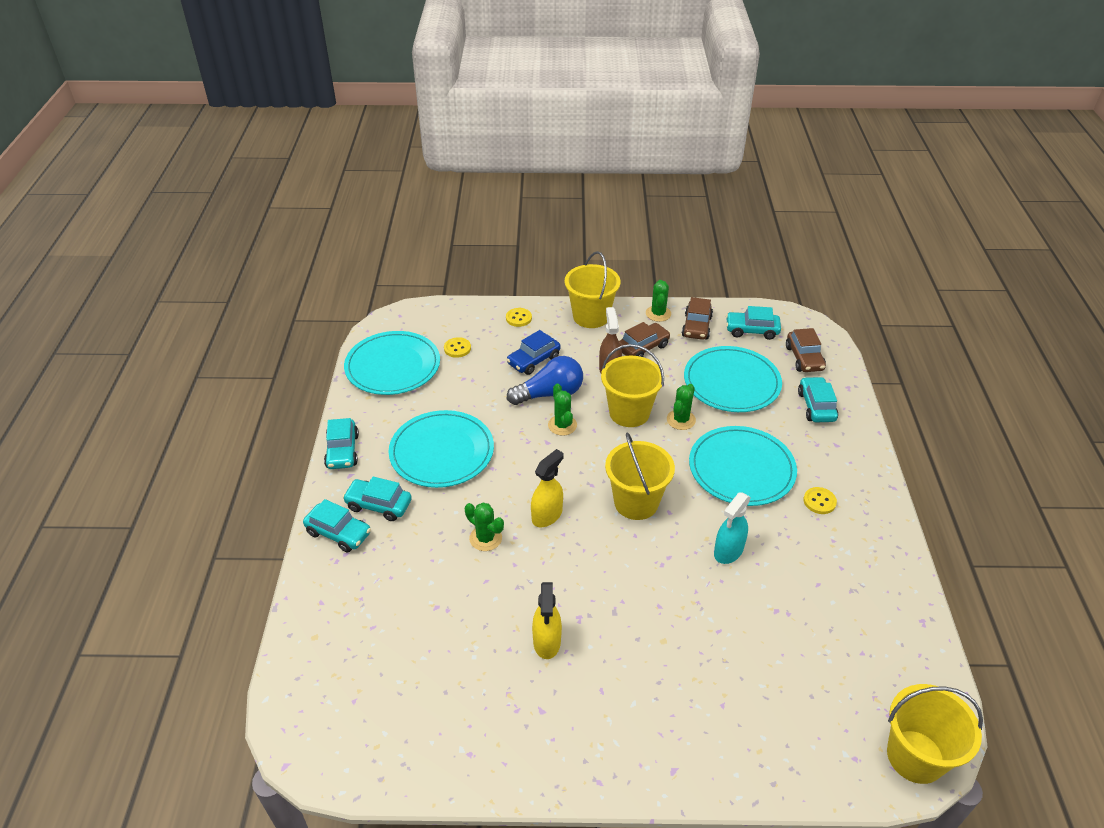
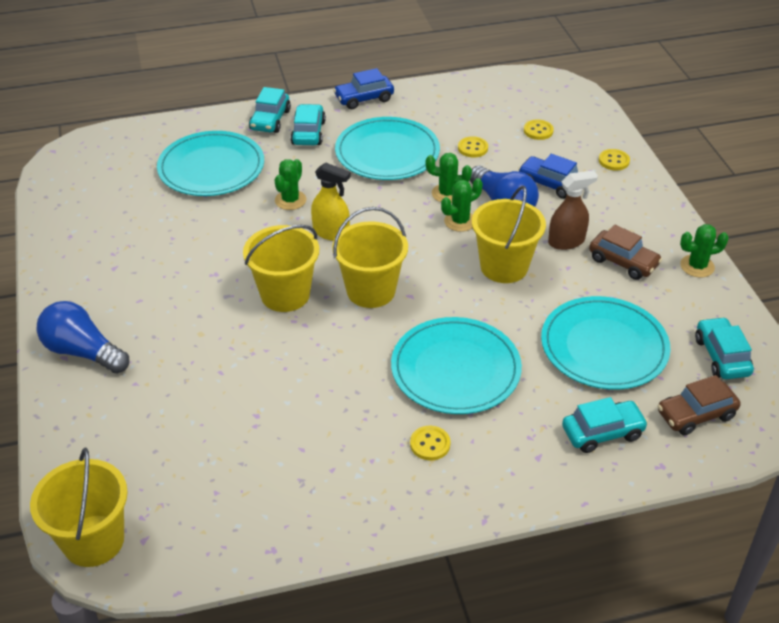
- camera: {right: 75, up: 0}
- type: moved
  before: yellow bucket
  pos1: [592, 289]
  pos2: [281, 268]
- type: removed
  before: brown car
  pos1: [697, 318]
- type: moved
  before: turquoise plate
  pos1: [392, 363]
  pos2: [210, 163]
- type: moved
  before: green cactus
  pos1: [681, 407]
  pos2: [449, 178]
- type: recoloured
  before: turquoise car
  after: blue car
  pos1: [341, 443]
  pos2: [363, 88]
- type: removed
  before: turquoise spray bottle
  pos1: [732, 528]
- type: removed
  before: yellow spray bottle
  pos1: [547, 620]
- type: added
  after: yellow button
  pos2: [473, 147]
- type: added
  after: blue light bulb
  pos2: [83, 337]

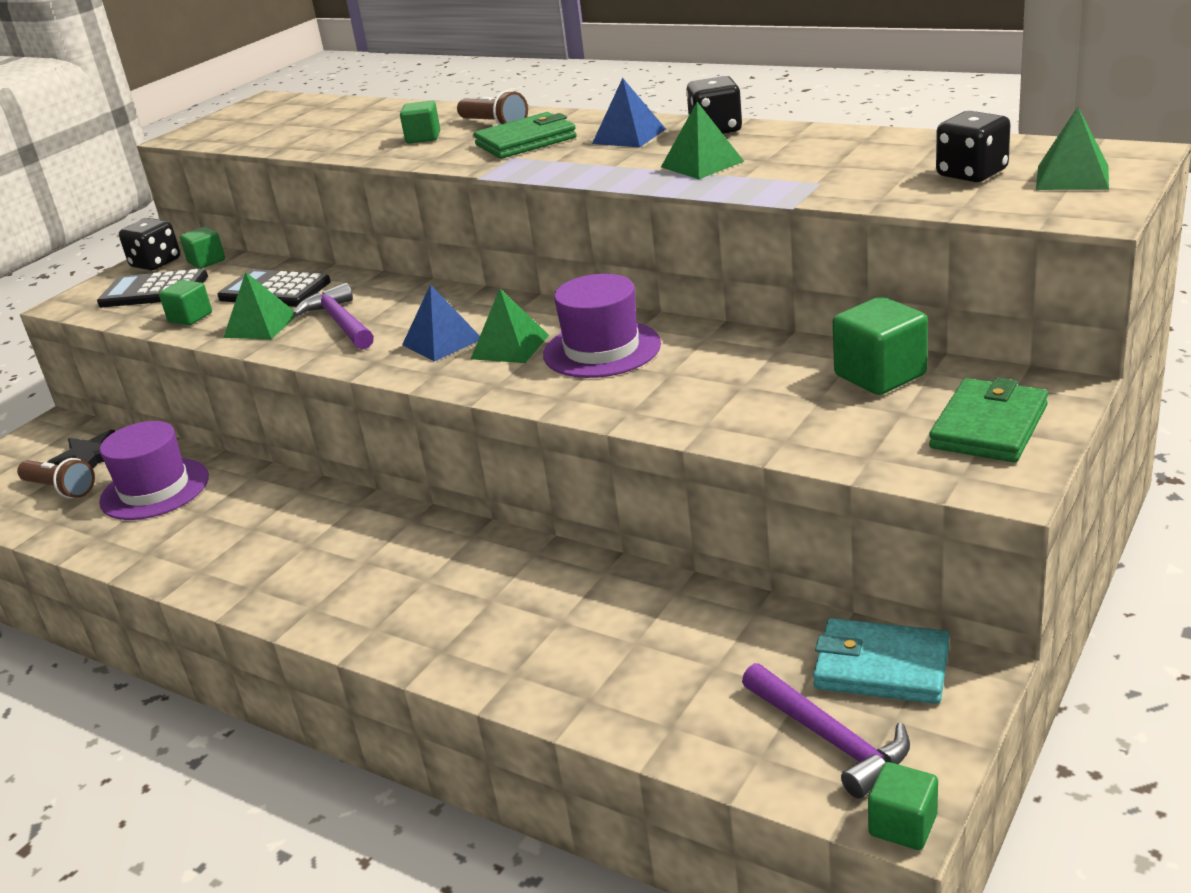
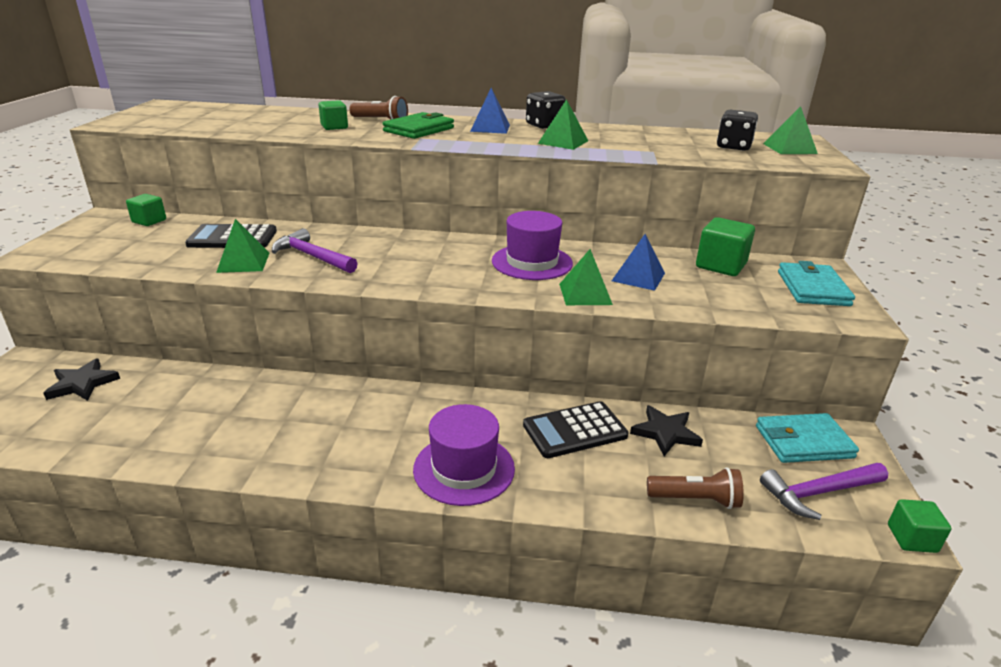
- camera: {right: -30, up: 0}
- type: removed
  before: black dice
  pos1: [149, 244]
- type: moved
  before: black calculator
  pos1: [152, 288]
  pos2: [575, 429]
- type: removed
  before: green cube
  pos1: [185, 302]
- type: moved
  before: blue pyramid
  pos1: [441, 323]
  pos2: [638, 262]
- type: moved
  before: green pyramid
  pos1: [510, 326]
  pos2: [586, 277]
- type: recoloured
  before: green wallet
  after: turquoise wallet
  pos1: [988, 420]
  pos2: [816, 283]
- type: moved
  before: purple hat
  pos1: [154, 470]
  pos2: [464, 455]
- type: moved
  before: brown flashlight
  pos1: [56, 478]
  pos2: [695, 488]
- type: turned
  before: purple hammer
  pos1: [826, 730]
  pos2: [824, 491]
  turn: 135
- type: added
  after: black star
  pos2: [666, 430]

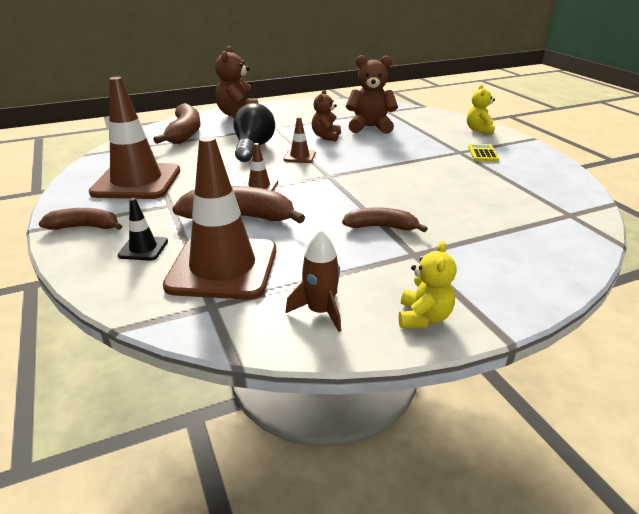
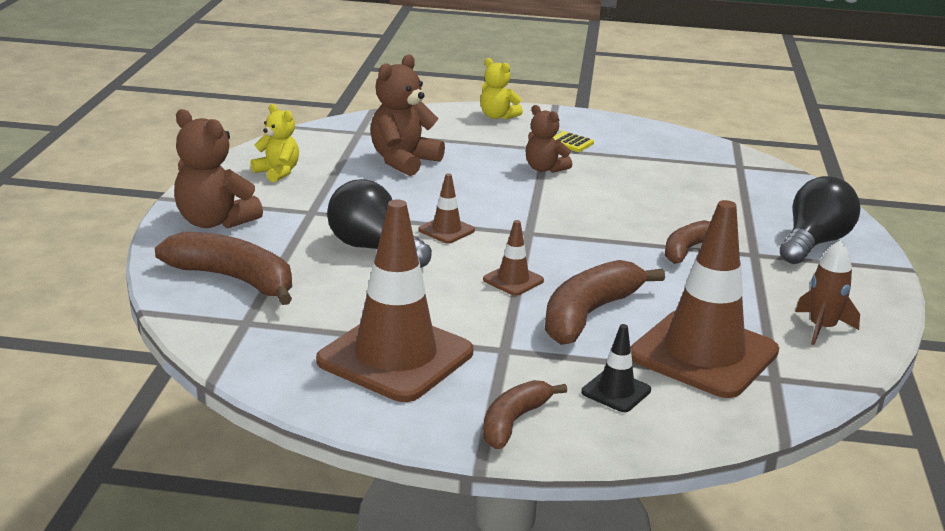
- camera: {right: -60, up: -5}
- type: moved
  before: brown teddy bear
  pos1: [326, 115]
  pos2: [549, 139]
- type: moved
  before: yellow teddy bear
  pos1: [428, 284]
  pos2: [274, 143]
- type: added
  after: black light bulb
  pos2: [820, 220]

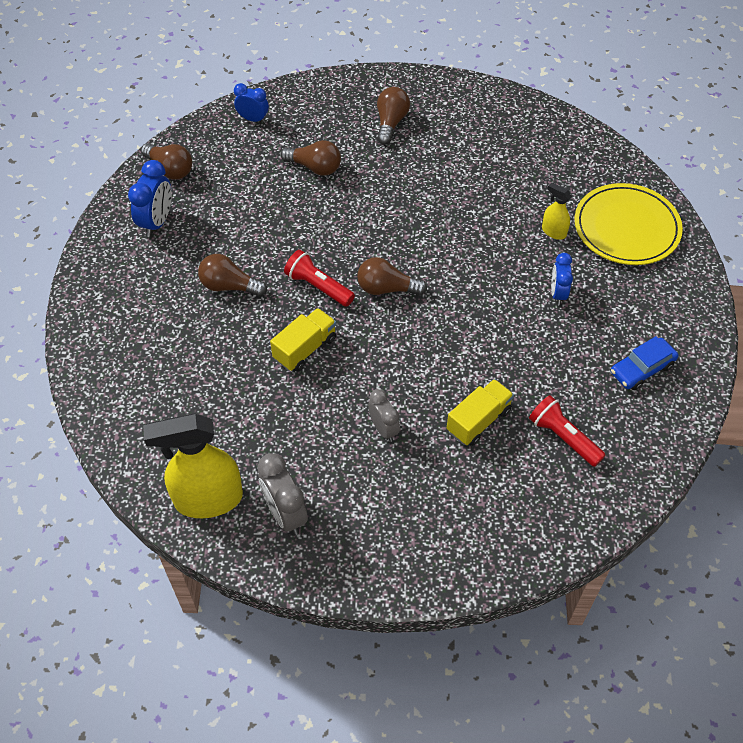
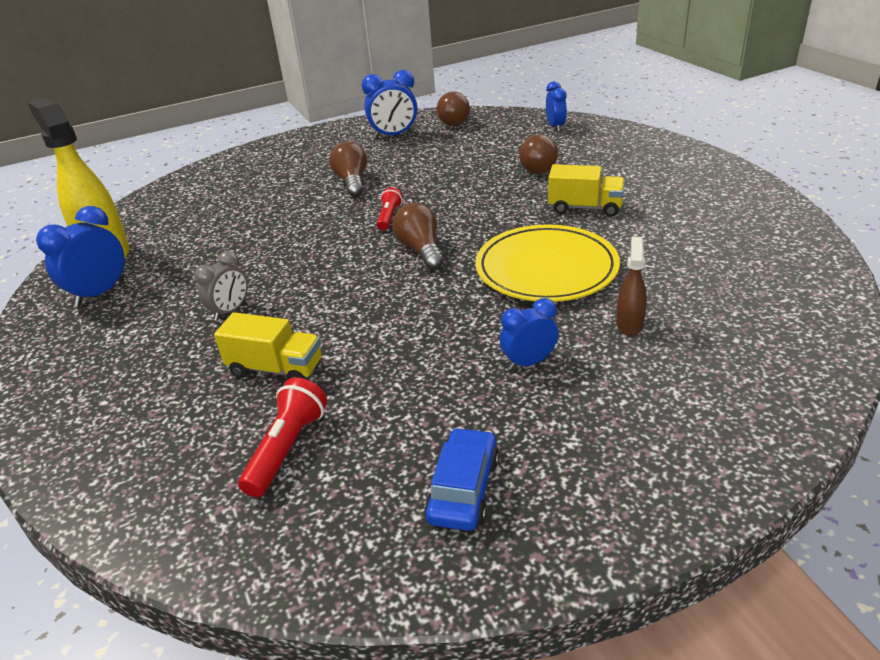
- camera: {right: 65, up: -20}
- type: removed
  before: brown light bulb
  pos1: [393, 116]
- type: recoloured
  before: yellow spray bottle
  after: brown spray bottle
  pos1: [557, 211]
  pos2: [631, 286]
- type: moved
  before: yellow plate
  pos1: [628, 224]
  pos2: [548, 263]
- type: resized
  before: red flashlight
  pos1: [319, 278]
  pos2: [390, 209]
  scale: 0.66
- type: moved
  before: yellow truck
  pos1: [303, 340]
  pos2: [586, 190]
- type: turned
  before: blue car
  pos1: [645, 363]
  pos2: [462, 479]
  turn: 75
- type: recoloured
  before: grey clock
  after: blue clock
  pos1: [282, 494]
  pos2: [80, 256]

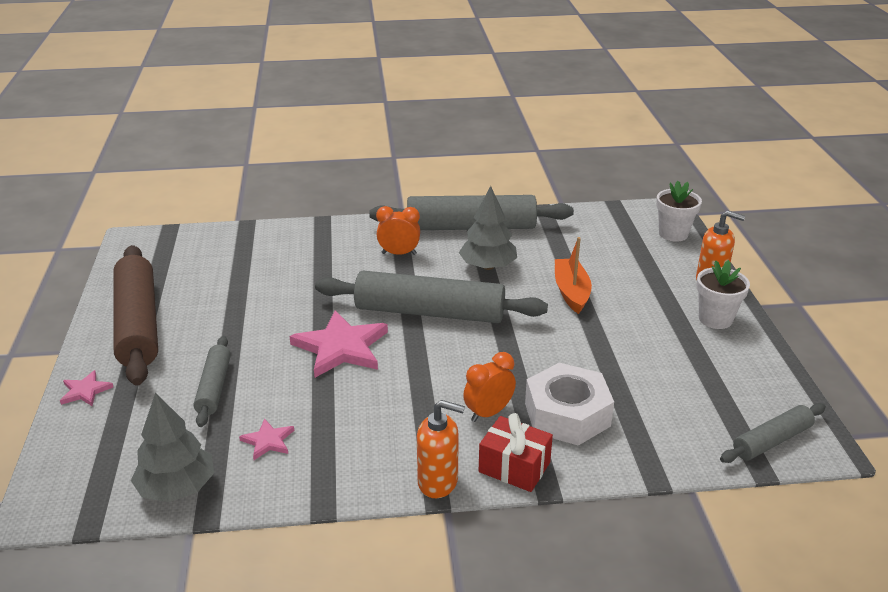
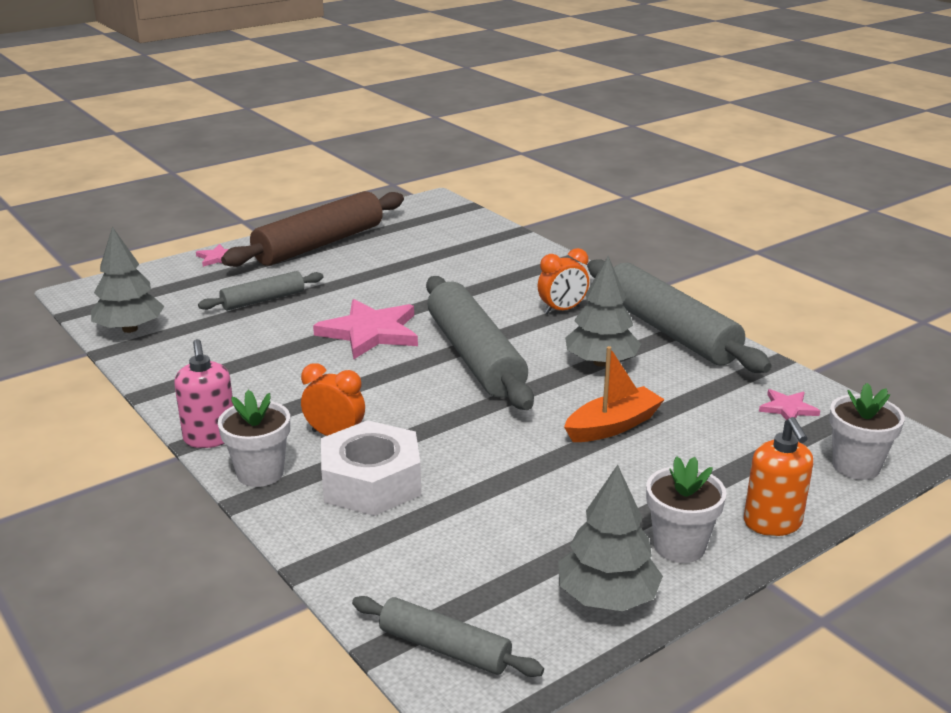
- camera: {right: 60, up: -5}
- type: turned
  before: orange clock
  pos1: [398, 230]
  pos2: [563, 281]
  turn: 90
- type: recoloured
  before: orange soap dispenser
  after: pink soap dispenser
  pos1: [441, 449]
  pos2: [203, 393]
- type: replaced
  before: red gift
  after: white flower pot
  pos1: [516, 452]
  pos2: [254, 438]
- type: moved
  before: pink star
  pos1: [266, 439]
  pos2: [789, 404]
- type: added
  after: grey tree
  pos2: [610, 538]

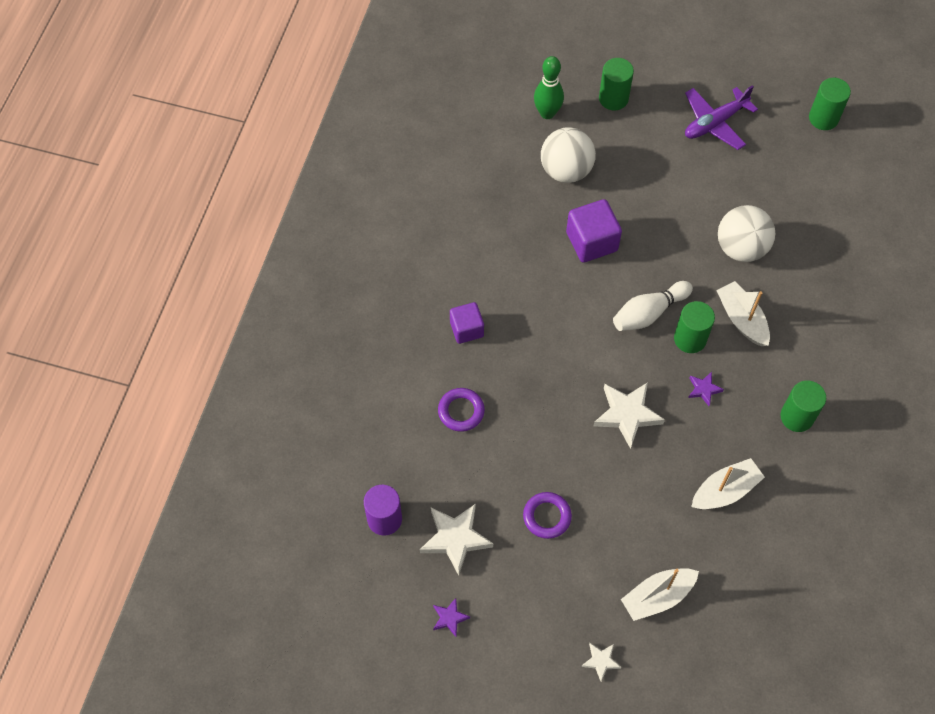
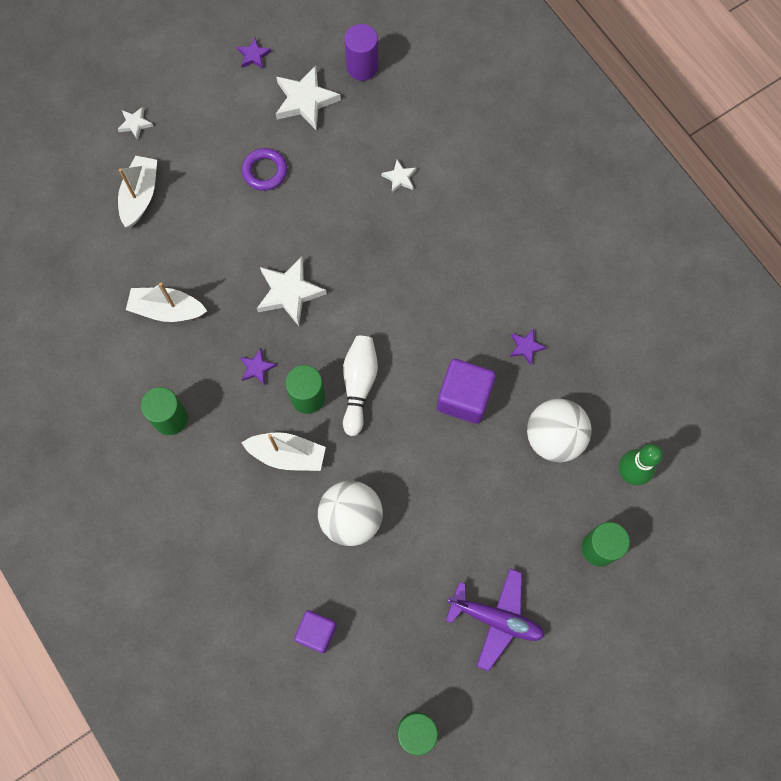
- camera: {right: 130, up: 10}
- type: turned
  before: purple plane
  pos1: [721, 117]
  pos2: [495, 619]
  turn: 105
- type: moved
  before: purple cube
  pos1: [467, 323]
  pos2: [315, 631]
- type: replaced
  before: purple ring
  after: white star
  pos1: [461, 410]
  pos2: [399, 176]
- type: turned
  before: white boat
  pos1: [728, 483]
  pos2: [166, 302]
  turn: 90
- type: added
  after: purple star
  pos2: [528, 347]

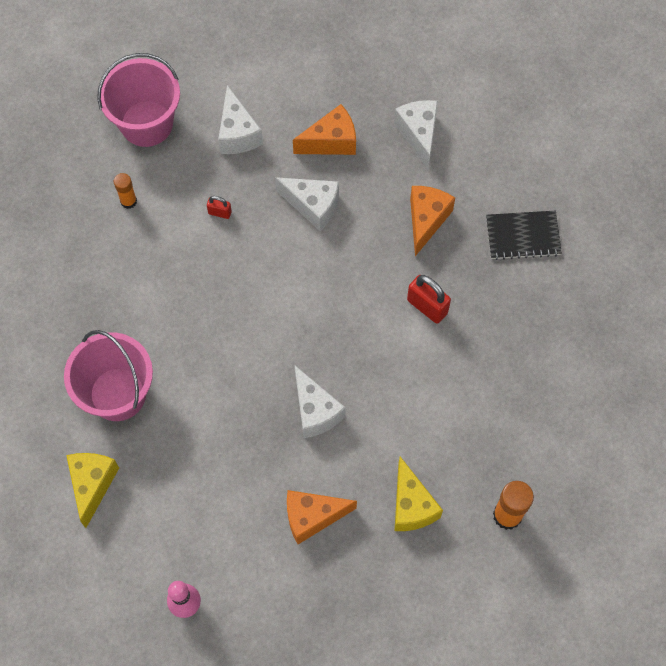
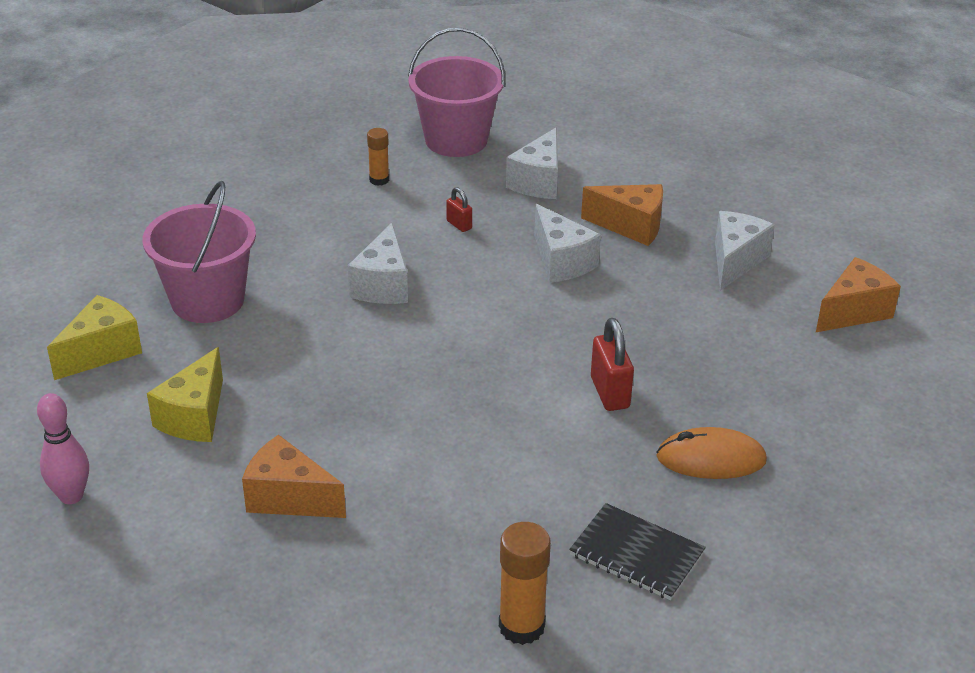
- camera: {right: 35, up: -30}
- type: moved
  before: orange cheese
  pos1: [432, 221]
  pos2: [858, 294]
- type: moved
  before: black notebook
  pos1: [524, 235]
  pos2: [637, 551]
- type: moved
  before: white cheese
  pos1: [320, 402]
  pos2: [378, 263]
- type: moved
  before: yellow cheese
  pos1: [419, 494]
  pos2: [185, 394]
- type: added
  after: orange mouse
  pos2: [711, 453]

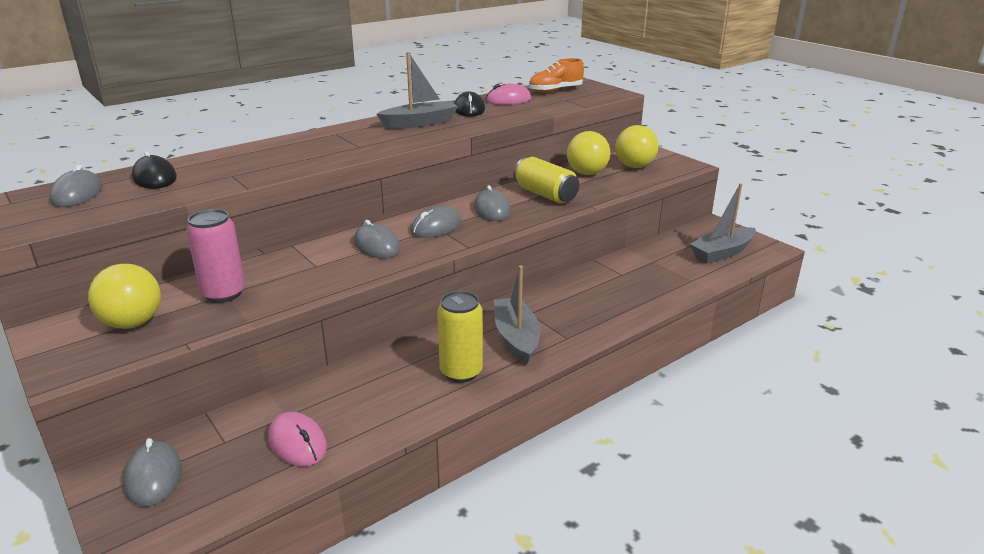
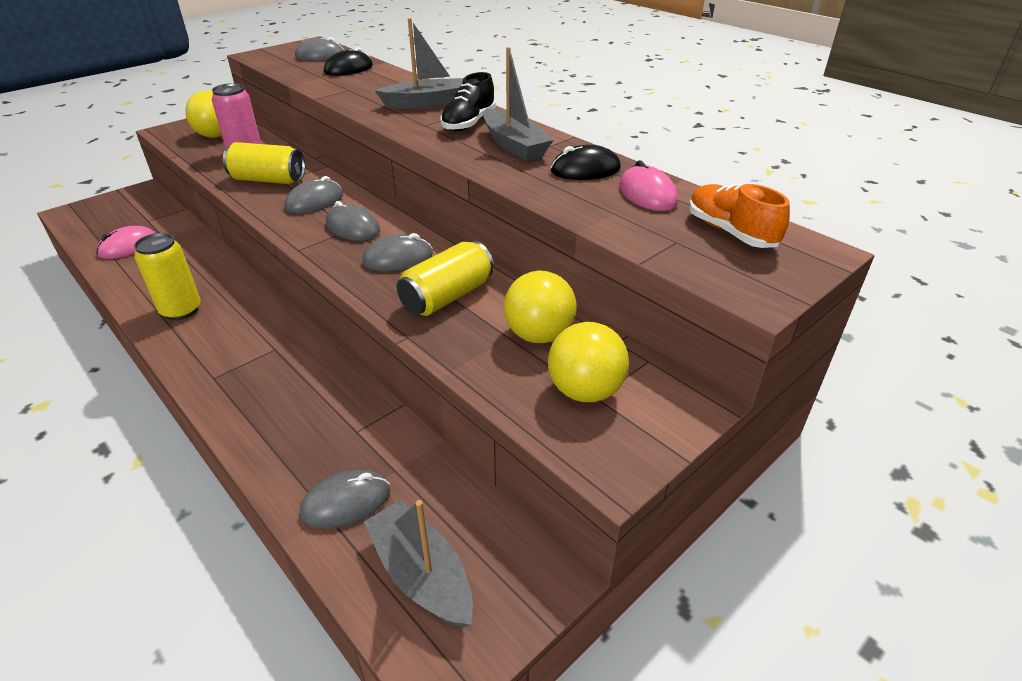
- camera: {right: 85, up: 10}
- type: moved
  before: grey boat
  pos1: [517, 315]
  pos2: [419, 63]
- type: moved
  before: grey mouse
  pos1: [152, 472]
  pos2: [345, 499]
- type: added
  after: black shoe
  pos2: [468, 101]
- type: added
  after: yellow can
  pos2: [264, 163]

